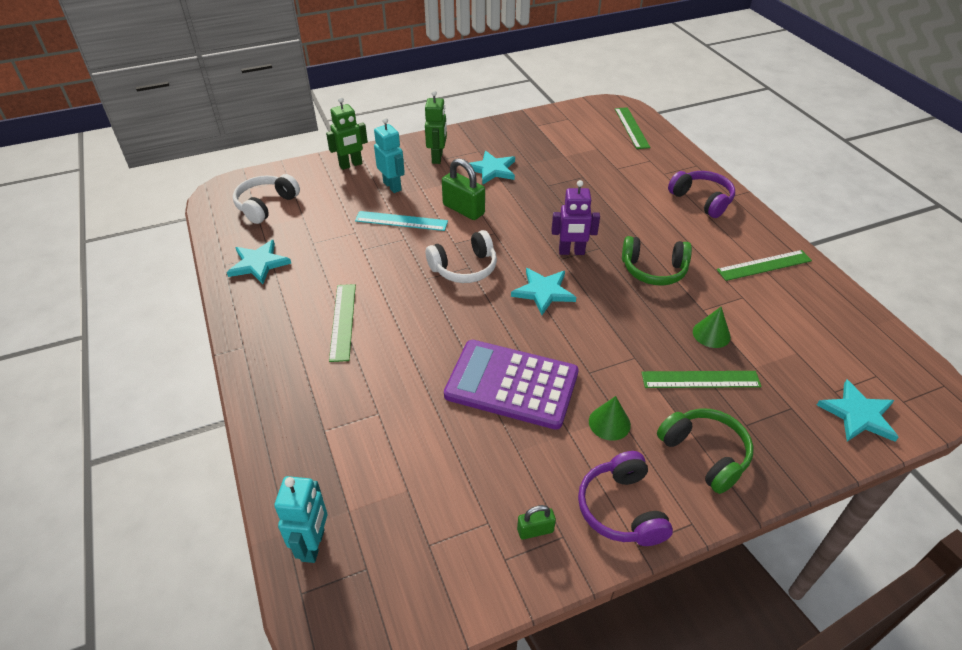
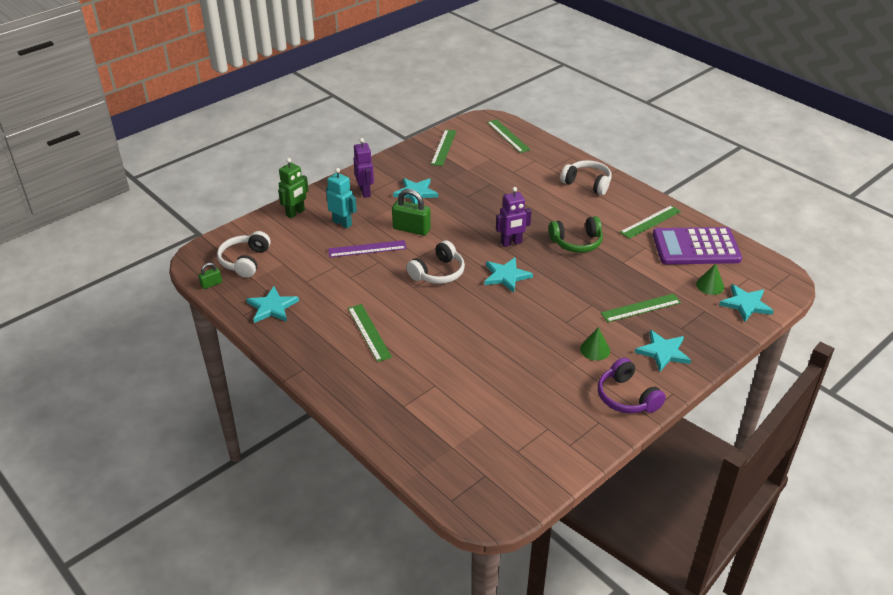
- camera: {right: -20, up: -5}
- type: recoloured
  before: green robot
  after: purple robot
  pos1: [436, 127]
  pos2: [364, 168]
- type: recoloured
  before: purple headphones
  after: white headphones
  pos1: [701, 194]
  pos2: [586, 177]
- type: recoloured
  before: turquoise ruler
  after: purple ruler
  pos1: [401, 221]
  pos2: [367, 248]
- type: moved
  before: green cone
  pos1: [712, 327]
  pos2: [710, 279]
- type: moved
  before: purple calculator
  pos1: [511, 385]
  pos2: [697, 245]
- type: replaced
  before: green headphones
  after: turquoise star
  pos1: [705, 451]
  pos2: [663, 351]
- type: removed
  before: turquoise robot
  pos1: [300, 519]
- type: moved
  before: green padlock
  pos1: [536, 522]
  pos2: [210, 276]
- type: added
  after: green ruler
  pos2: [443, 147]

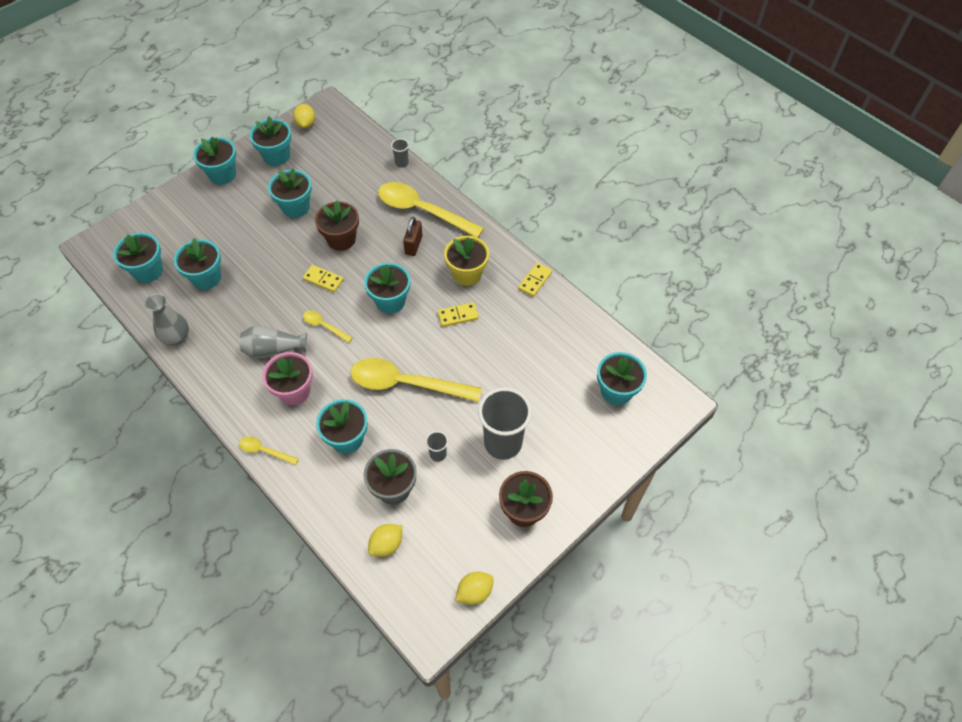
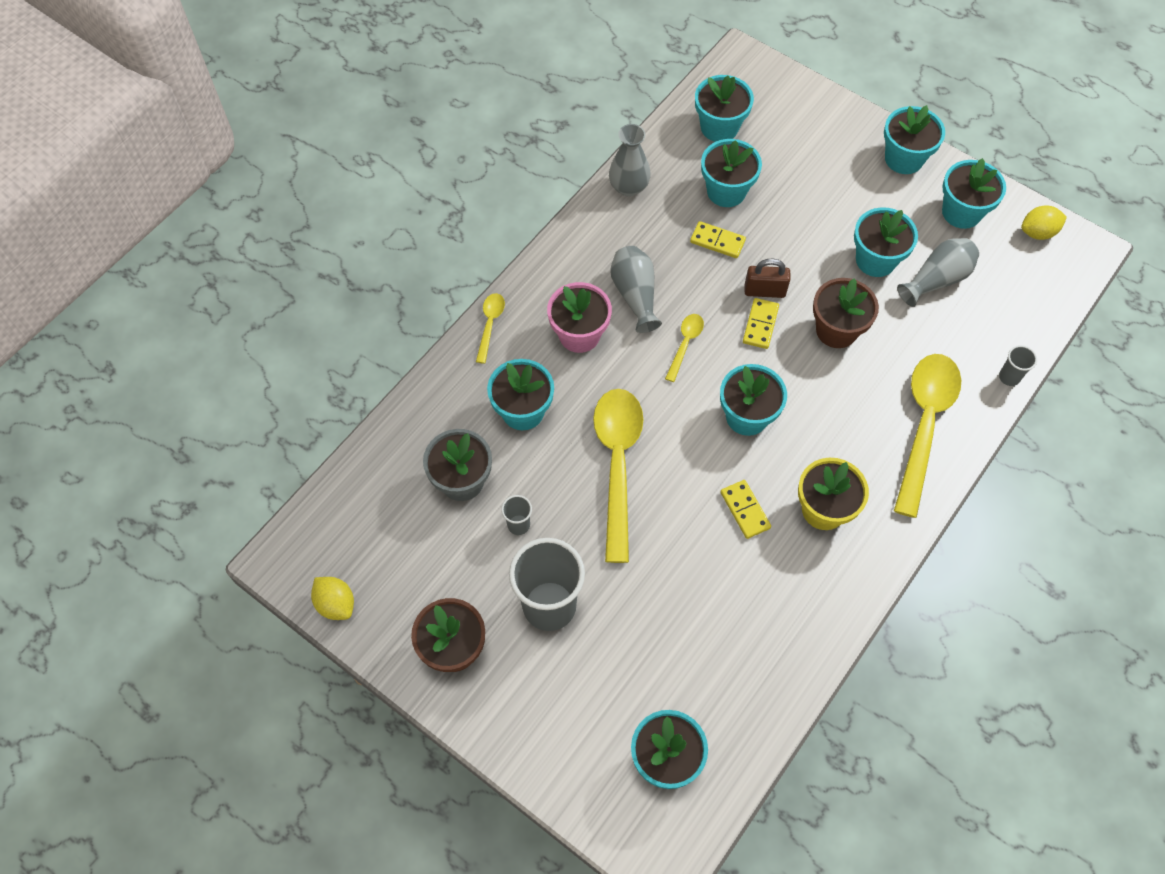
- camera: {right: 80, up: 5}
- type: moved
  before: brown padlock
  pos1: [412, 236]
  pos2: [767, 278]
- type: moved
  before: yellow domino
  pos1: [535, 280]
  pos2: [718, 239]
- type: removed
  before: yellow lemon
  pos1: [385, 540]
- type: added
  after: grey vase
  pos2: [938, 272]

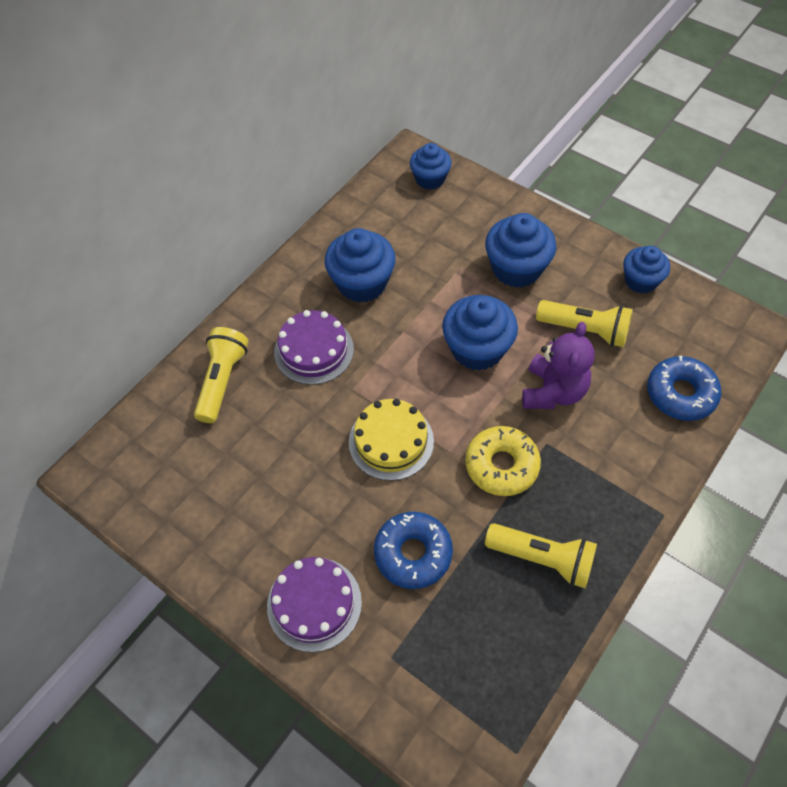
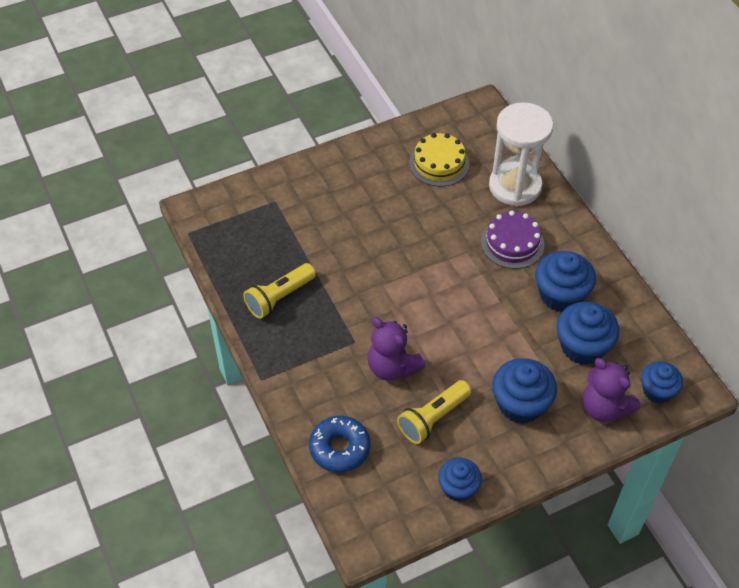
- camera: {right: 115, up: -5}
- type: moved
  before: blue cupcake
  pos1: [480, 333]
  pos2: [587, 333]
- type: replaced
  before: yellow flashlight
  after: white hourglass
  pos1: [221, 375]
  pos2: [521, 154]
- type: moved
  before: yellow cake
  pos1: [391, 440]
  pos2: [439, 159]
- type: removed
  before: yellow donut
  pos1: [503, 461]
- type: removed
  before: blue donut
  pos1: [413, 550]
- type: removed
  before: purple cake
  pos1: [314, 604]
- type: added
  after: purple teddy bear
  pos2: [611, 390]

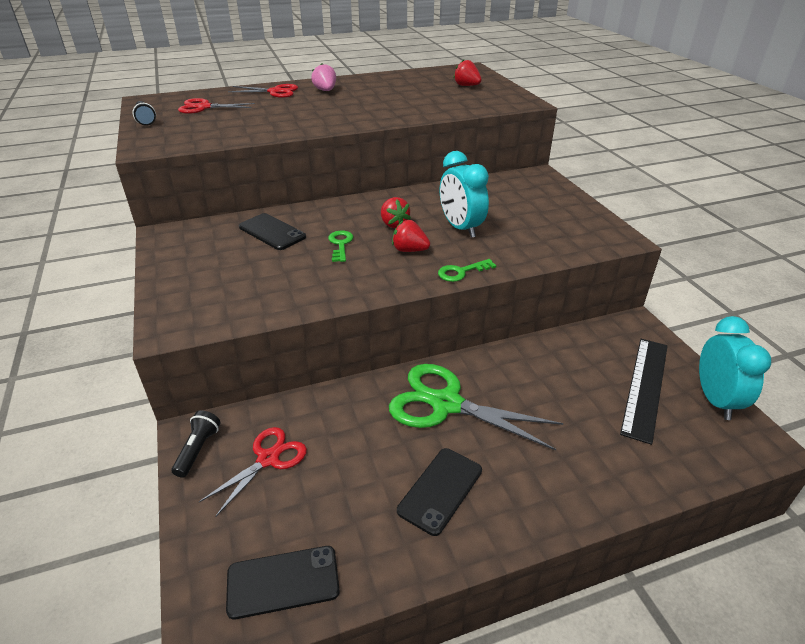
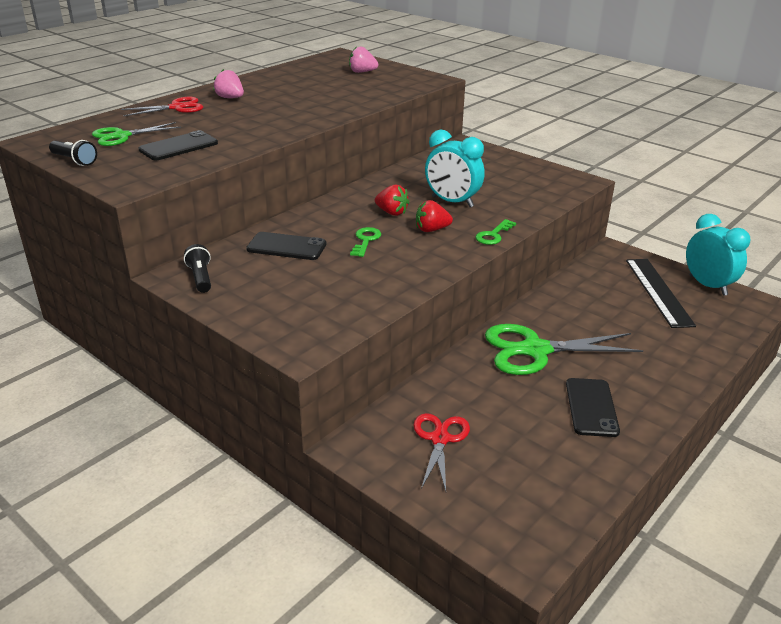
- camera: {right: -30, up: -5}
- type: recoloured
  before: red strawberry
  after: pink strawberry
  pos1: [467, 73]
  pos2: [364, 59]
- type: recoloured
  before: red scissors
  after: green scissors
  pos1: [216, 106]
  pos2: [136, 134]
- type: turned
  before: green key
  pos1: [340, 246]
  pos2: [365, 242]
  turn: 45
- type: moved
  before: black flashlight
  pos1: [196, 444]
  pos2: [197, 268]
- type: moved
  before: black phone
  pos1: [283, 582]
  pos2: [178, 145]

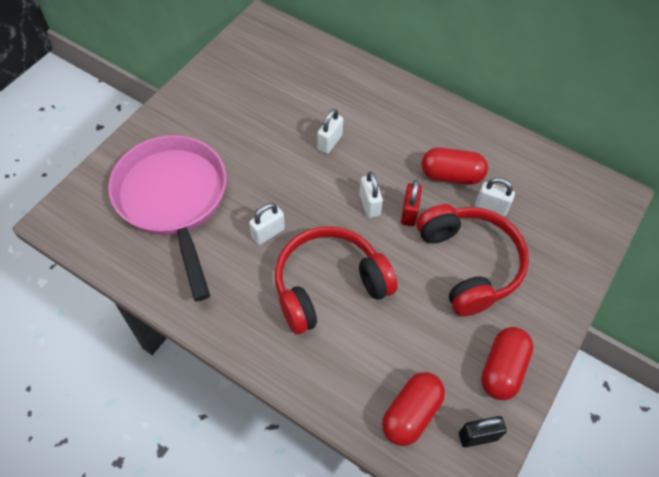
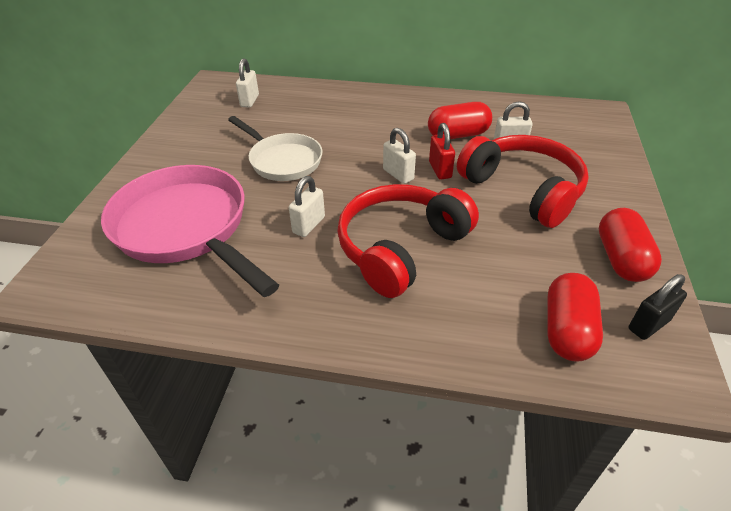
- camera: {right: -20, up: -15}
- type: moved
  before: white padlock
  pos1: [330, 131]
  pos2: [247, 83]
- type: added
  after: white pan
  pos2: [275, 148]

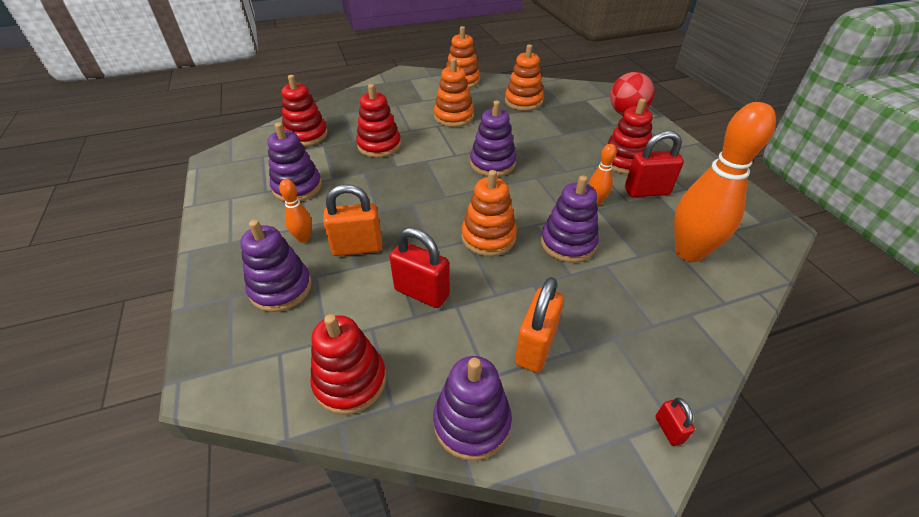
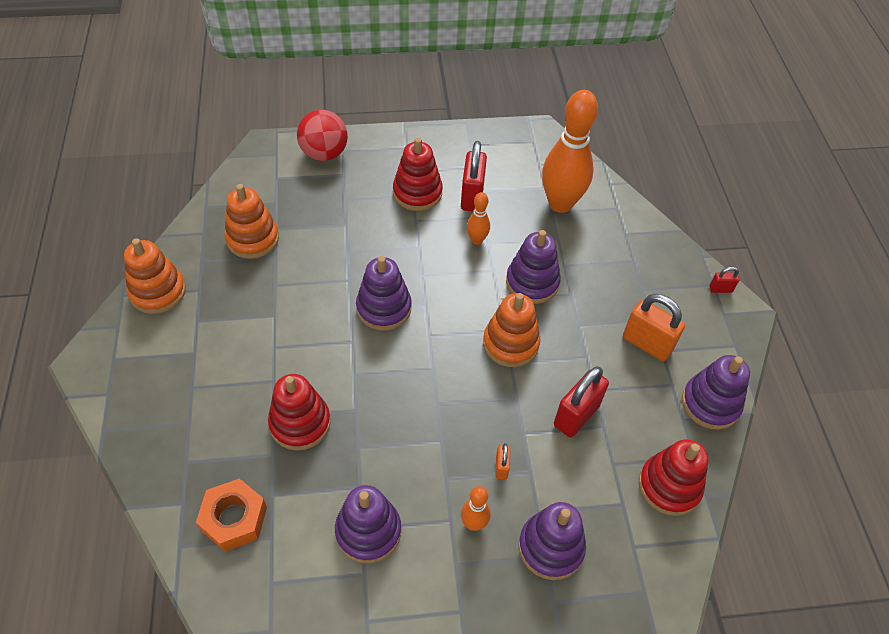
- camera: {right: -80, up: 10}
- type: removed
  before: orange stacking toy
  pos1: [454, 92]
- type: replaced
  before: red stacking toy
  after: orange nut
  pos1: [304, 110]
  pos2: [231, 515]
- type: resized
  before: orange padlock
  pos1: [352, 220]
  pos2: [502, 461]
  scale: 0.48

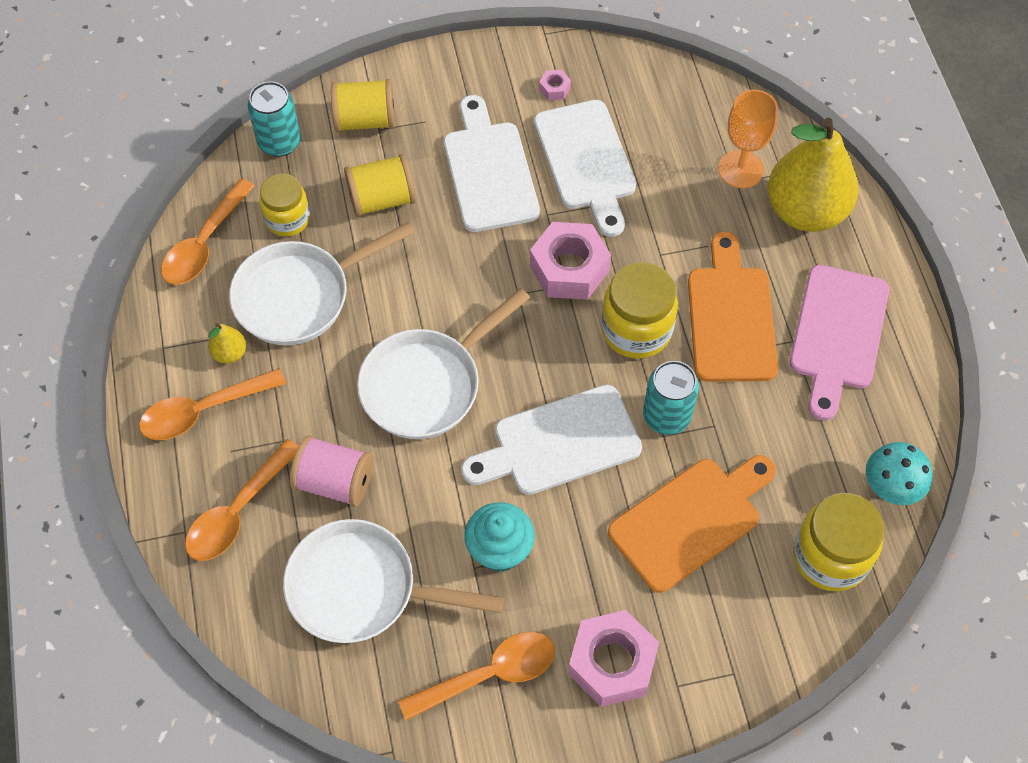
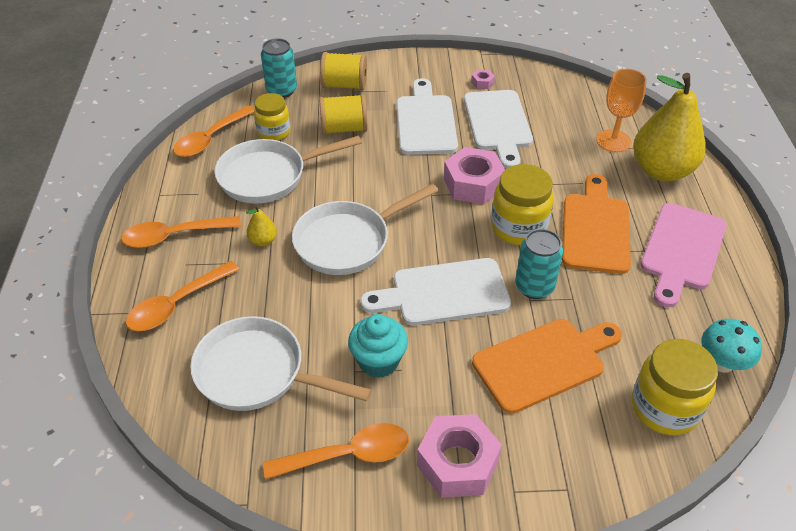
- camera: {right: 10, up: -15}
- type: moved
  before: yellow pear
  pos1: [227, 343]
  pos2: [261, 225]
- type: removed
  before: pink spool
  pos1: [331, 471]

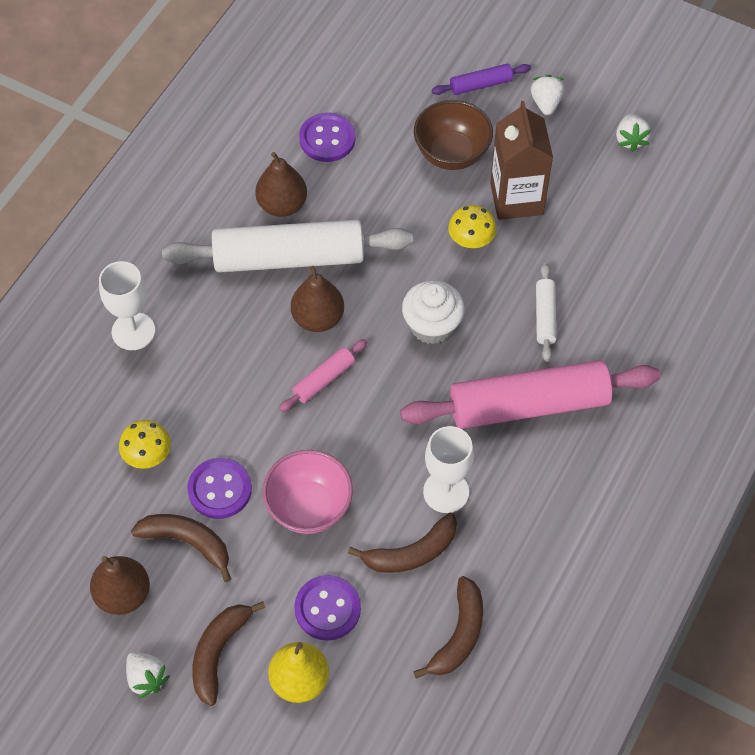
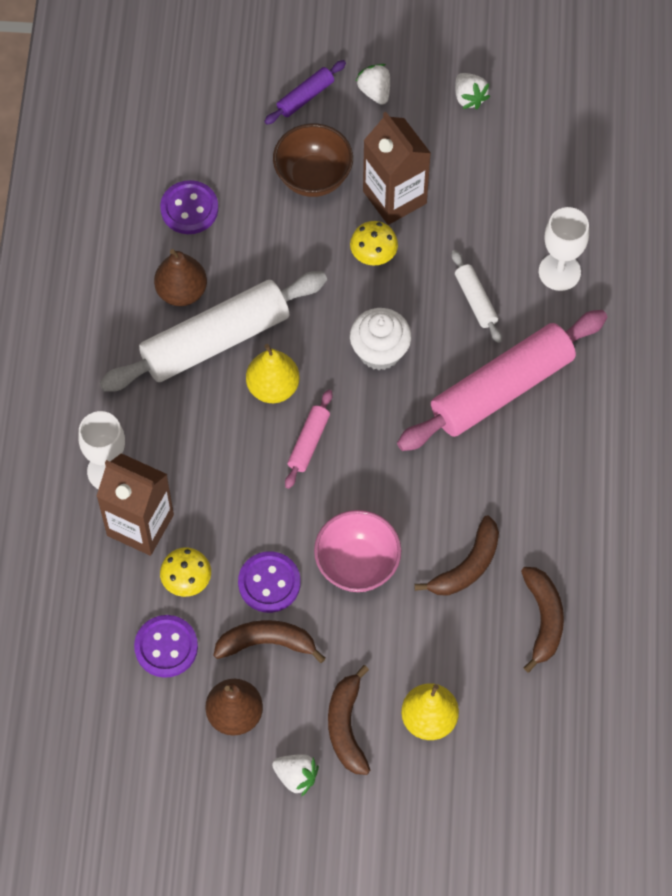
- camera: {right: -25, up: 5}
- type: recoloured
  before: brown pear
  after: yellow pear
  pos1: [317, 299]
  pos2: [273, 373]
- type: moved
  before: white goblet
  pos1: [448, 469]
  pos2: [564, 249]
- type: moved
  before: purple button
  pos1: [327, 608]
  pos2: [166, 646]
- type: added
  after: brown carton
  pos2: [135, 504]

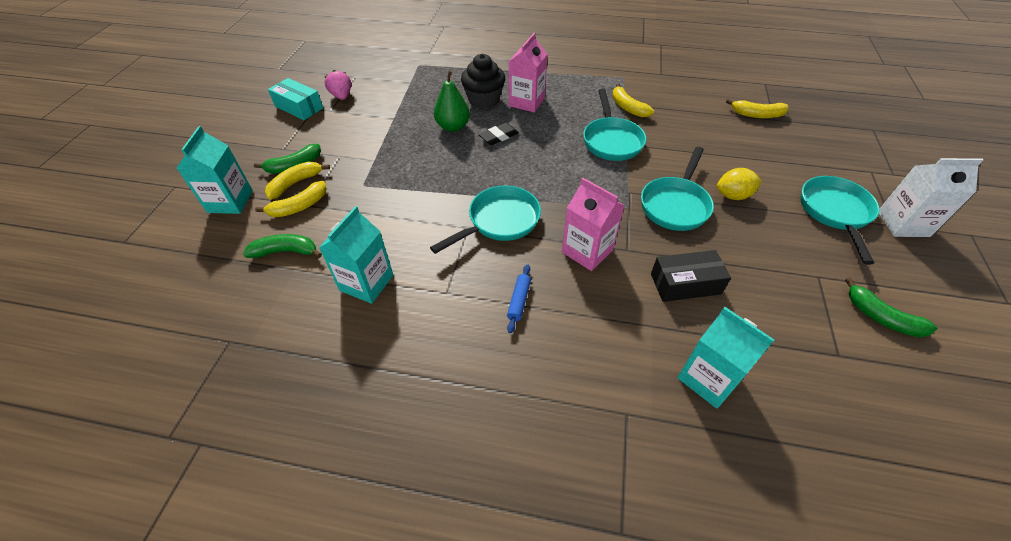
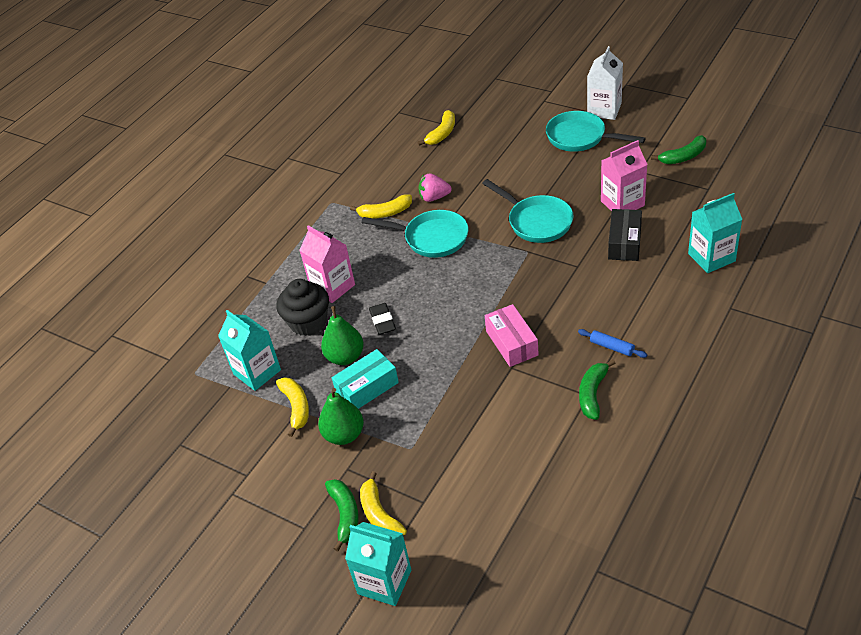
- camera: {right: -65, up: -5}
- type: moved
  before: pink strawberry
  pos1: [338, 85]
  pos2: [435, 187]
- type: moved
  before: turquoise box
  pos1: [295, 99]
  pos2: [365, 379]
- type: removed
  before: yellow lemon
  pos1: [739, 184]
- type: moved
  before: pink carton
  pos1: [593, 224]
  pos2: [624, 175]
- type: moved
  before: yellow banana
  pos1: [291, 199]
  pos2: [292, 407]
- type: replaced
  before: turquoise pan
  after: pink box
  pos1: [485, 219]
  pos2: [512, 335]
- type: moved
  before: turquoise carton
  pos1: [356, 255]
  pos2: [249, 350]
- type: moved
  before: green banana
  pos1: [282, 246]
  pos2: [597, 390]
- type: added
  after: green pear
  pos2: [341, 416]

